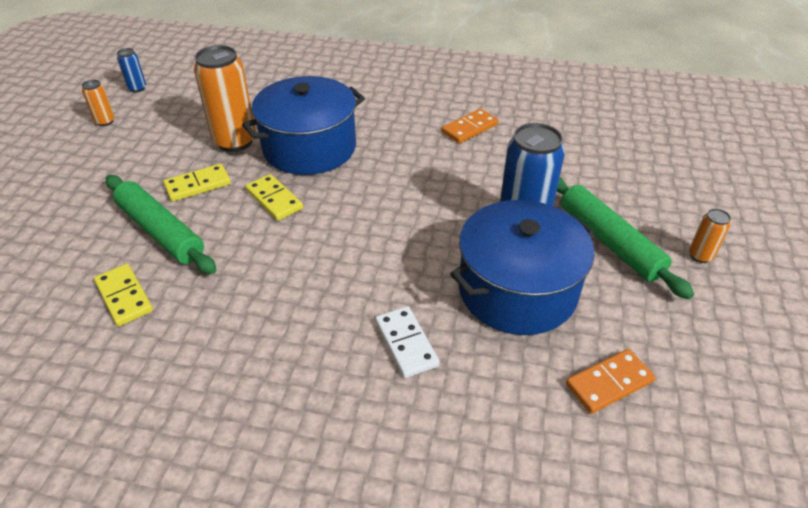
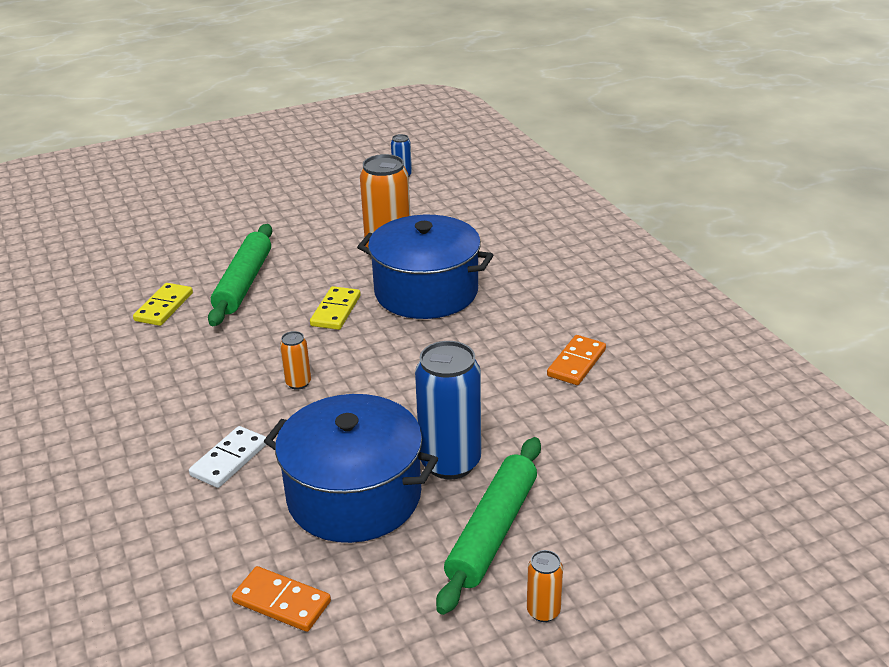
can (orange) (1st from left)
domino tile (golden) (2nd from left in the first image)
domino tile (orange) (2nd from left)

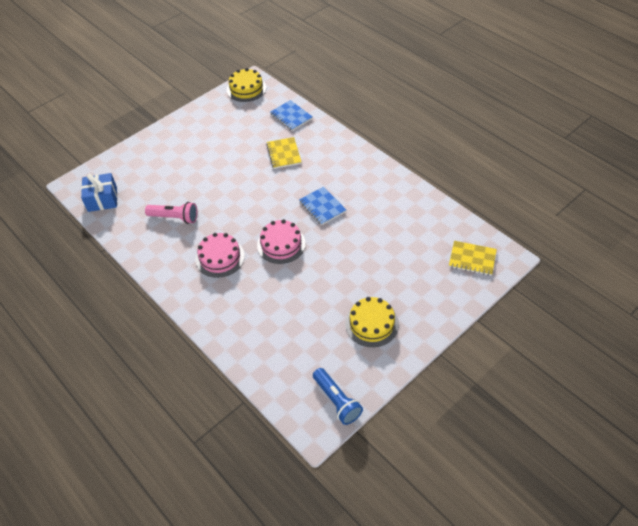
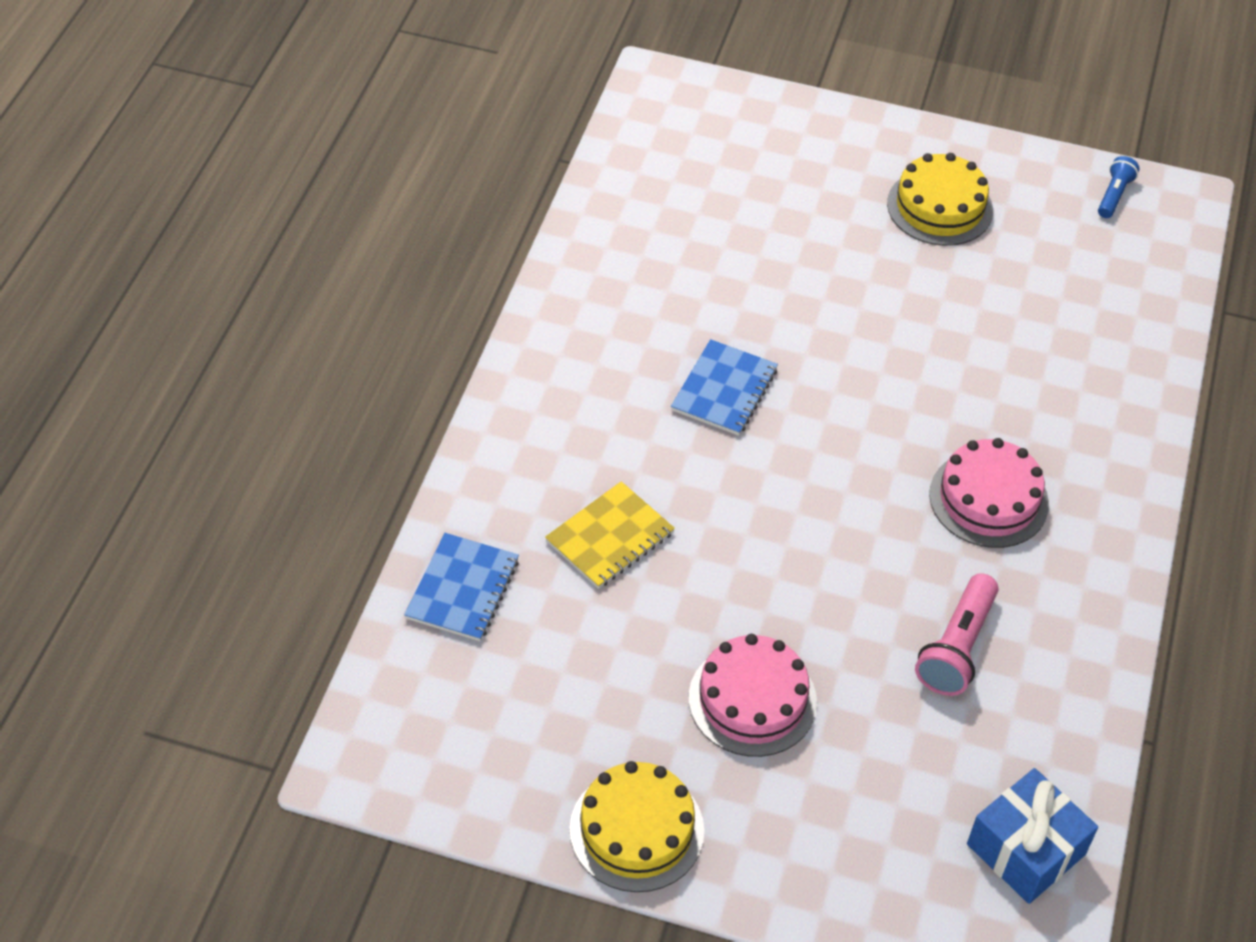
torch (rose-pink)
gateau (golden) (1st from left)
gateau (rose-pink) (1st from left)
torch (royal blue)
notepad (golden) (2nd from left in the first image)

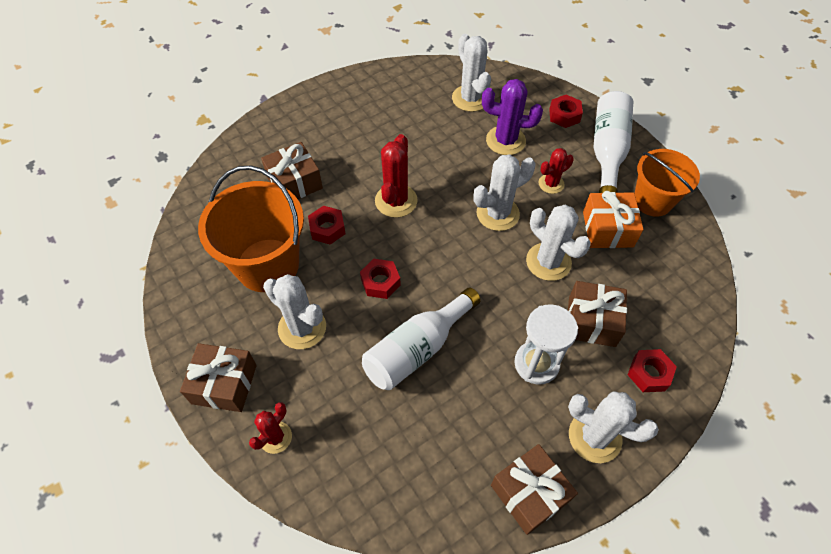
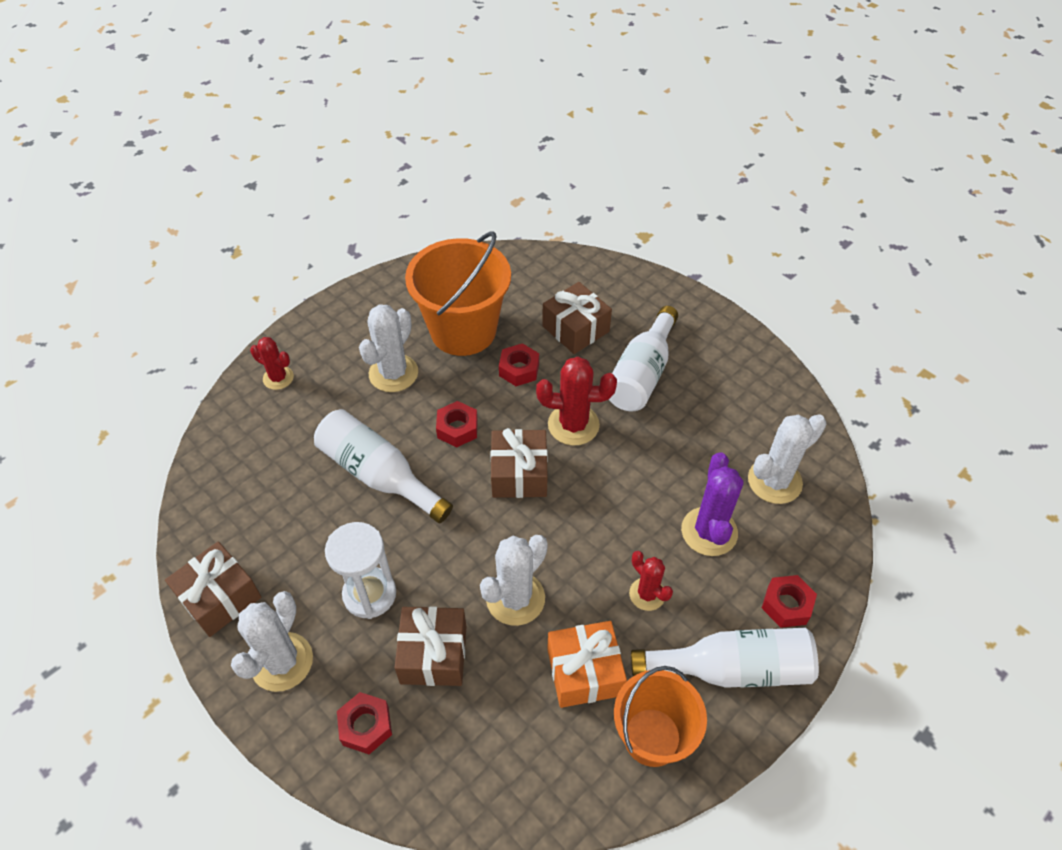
gift (brown) (3rd from left)
prickly plant (white) (3rd from left in the first image)
bottle (white) (2nd from left)

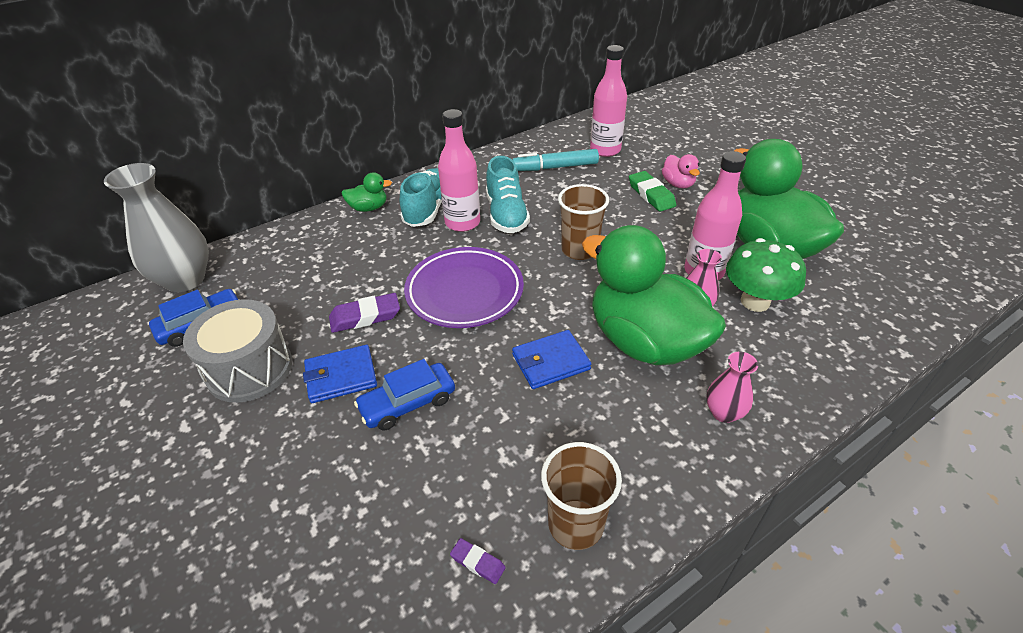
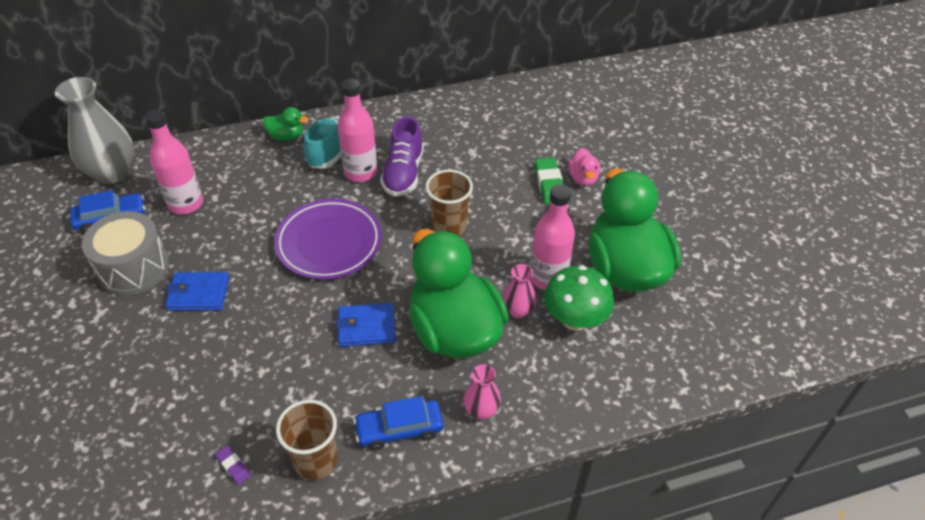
gum eraser (royal purple) (1st from left in the first image)
automobile (royal blue) (2nd from left)
shoe (royal purple)
marker (aqua)
bottle (rose-pink) (1st from left)

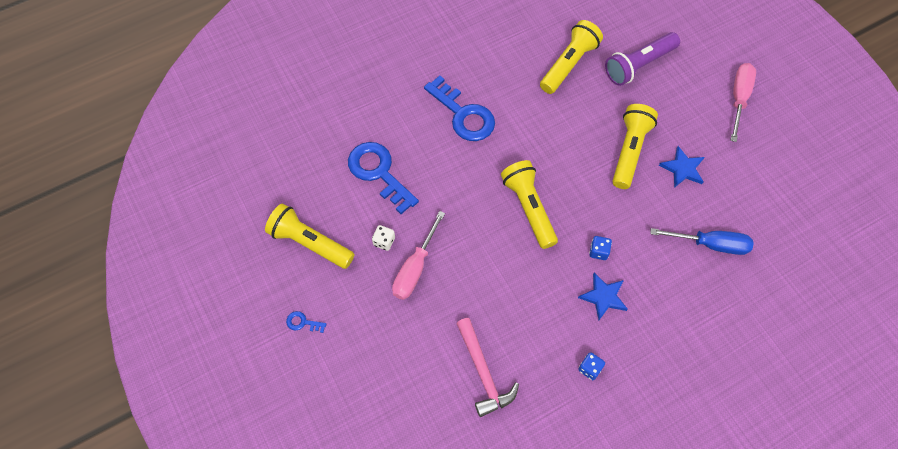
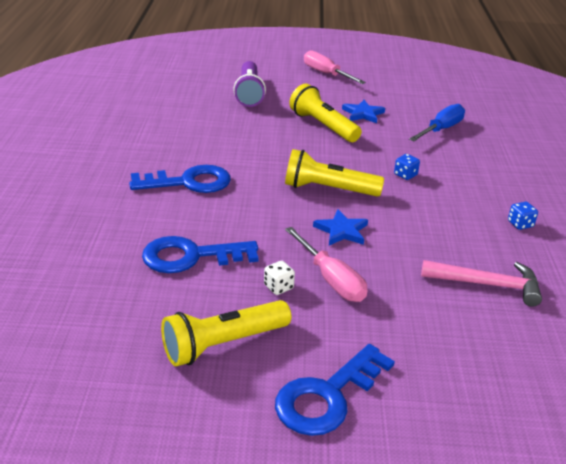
key (royal blue) (3rd from left)
torch (golden) (3rd from left in the first image)
five-pointed star (royal blue) (1st from left)

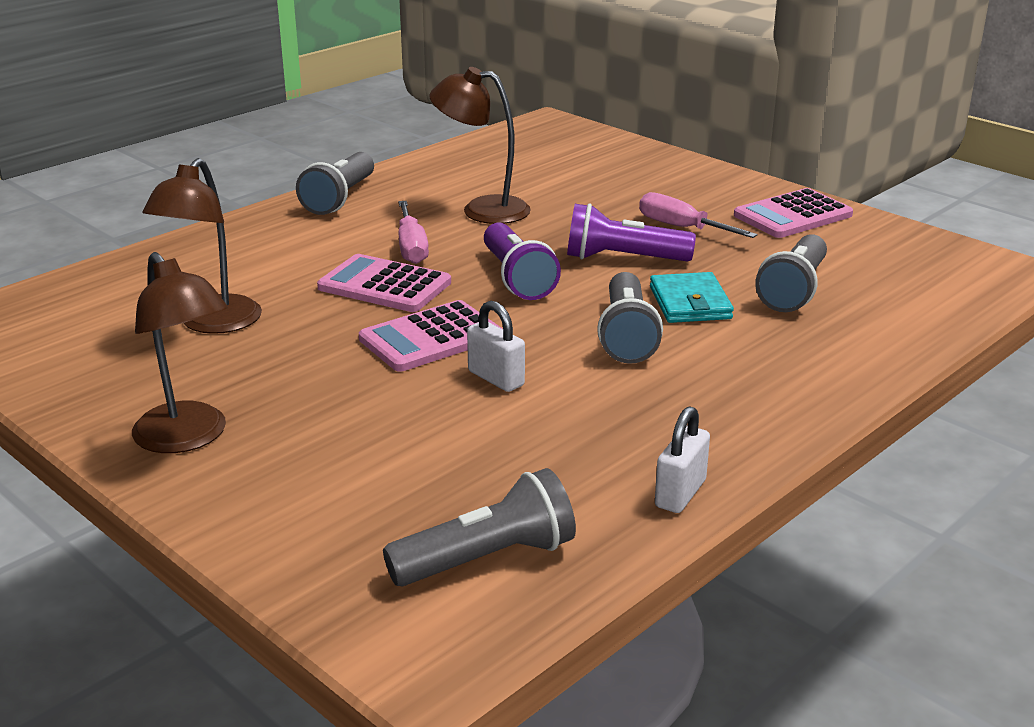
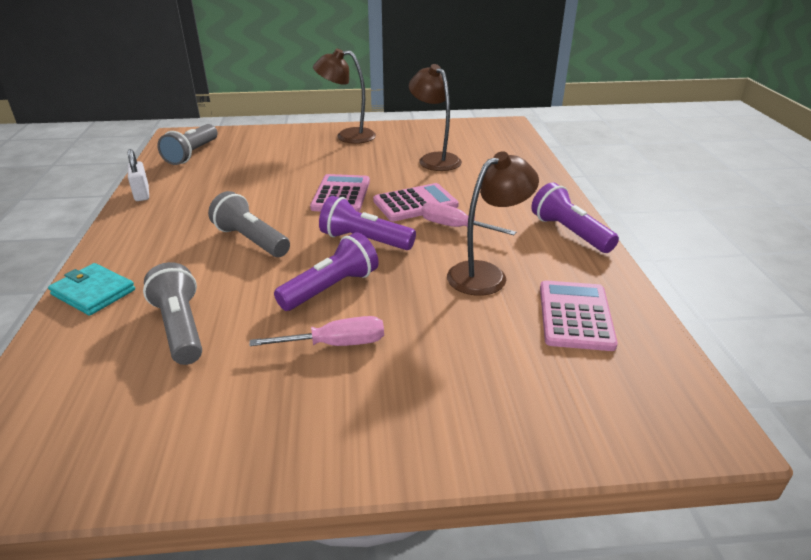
torch (royal purple) (3rd from left)
small lock (white) (1st from left in the first image)
card wallet (aqua)
pocket calculator (rose-pink) (3rd from left)

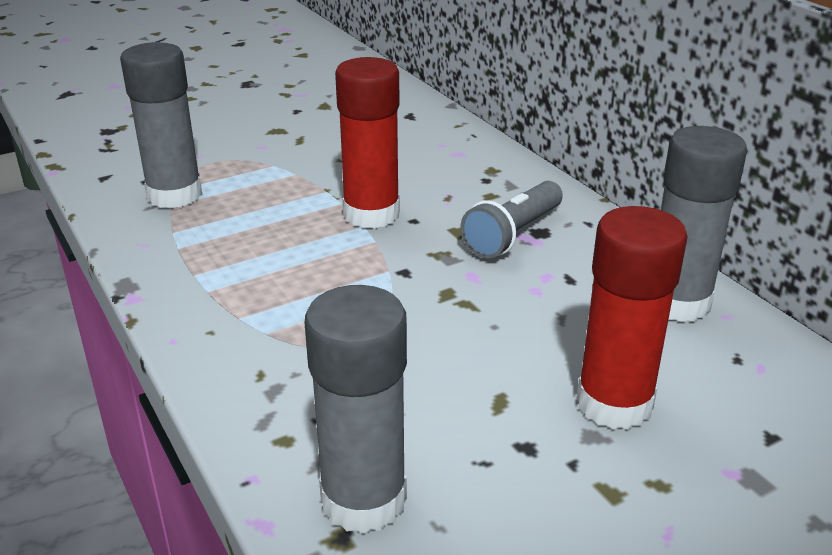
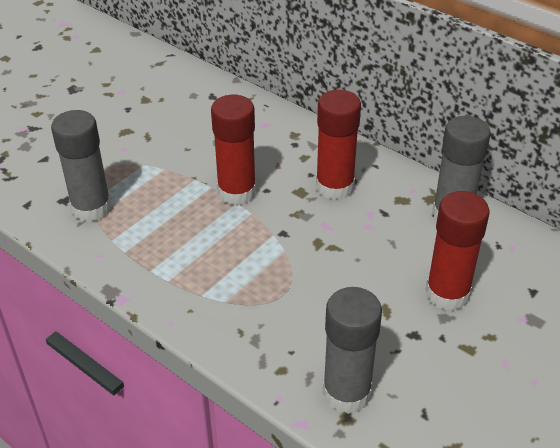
stick of glue (red) (2nd from left)

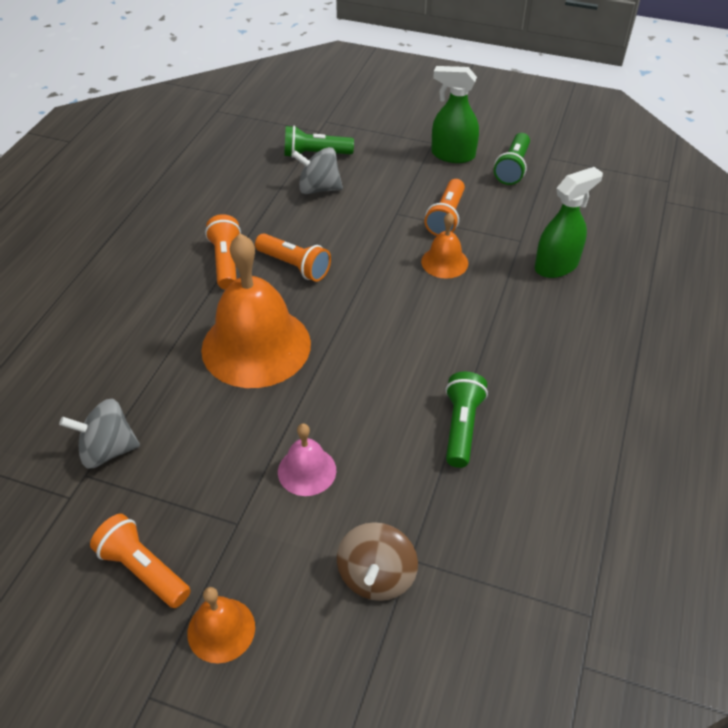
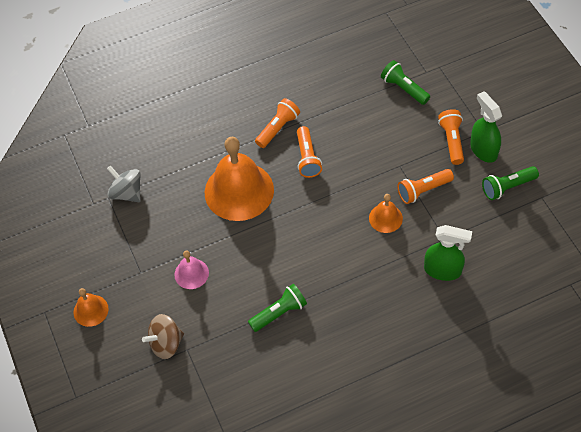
torch (orange) (4th from left)
whirligig (grey) (2nd from left in the first image)

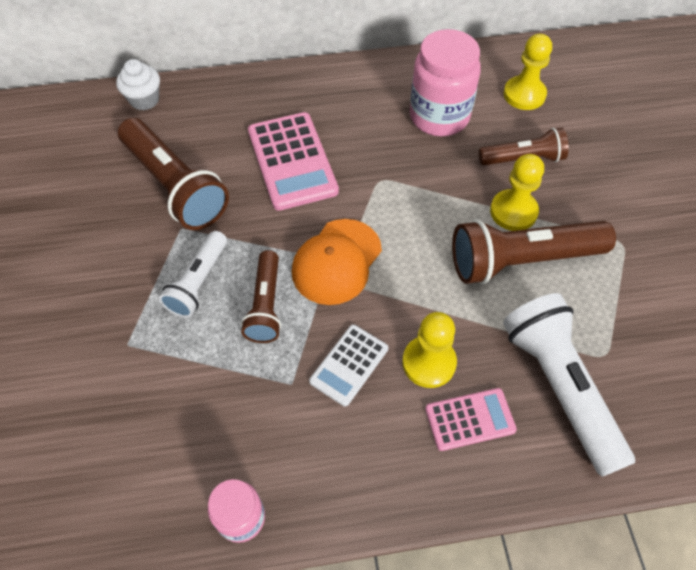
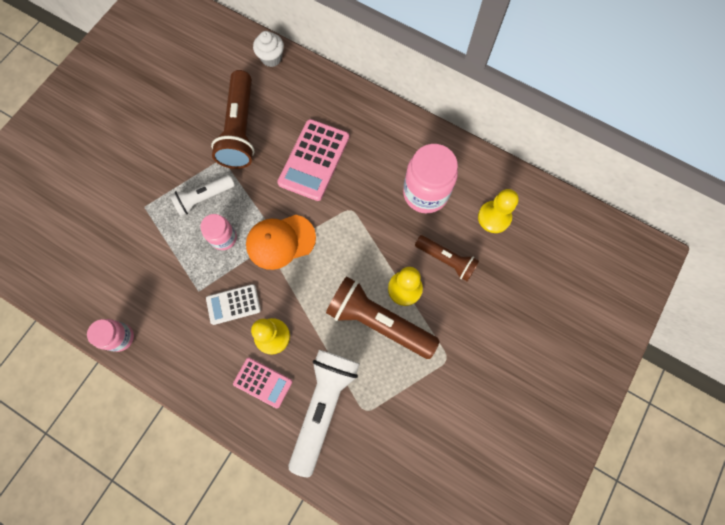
preserve jar (rose-pink) (2nd from left)

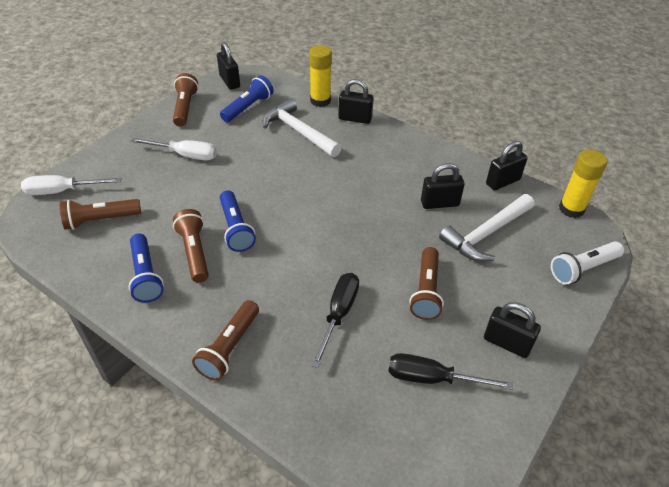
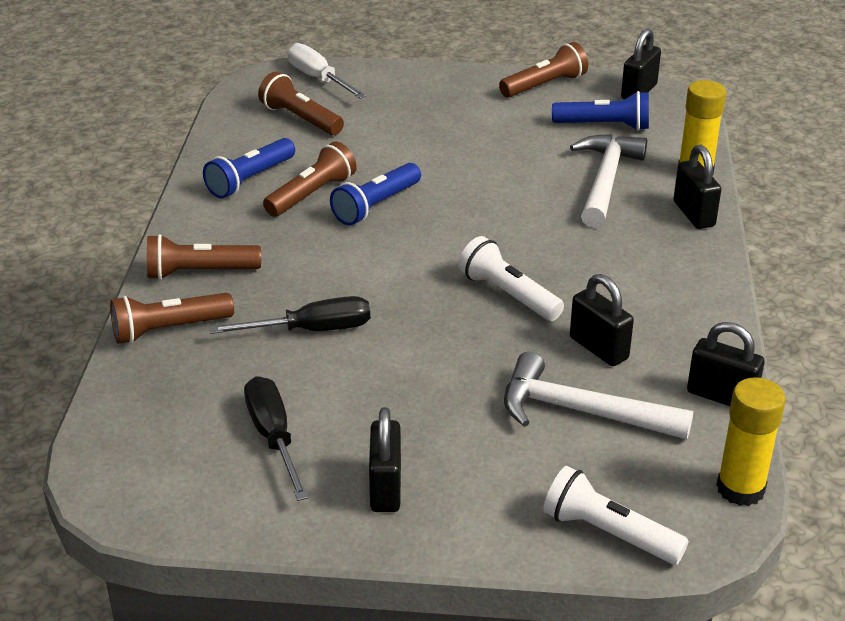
screwdriver (white) (2nd from left in the first image)
torch (brown) (1st from left)
torch (white) (1st from left)

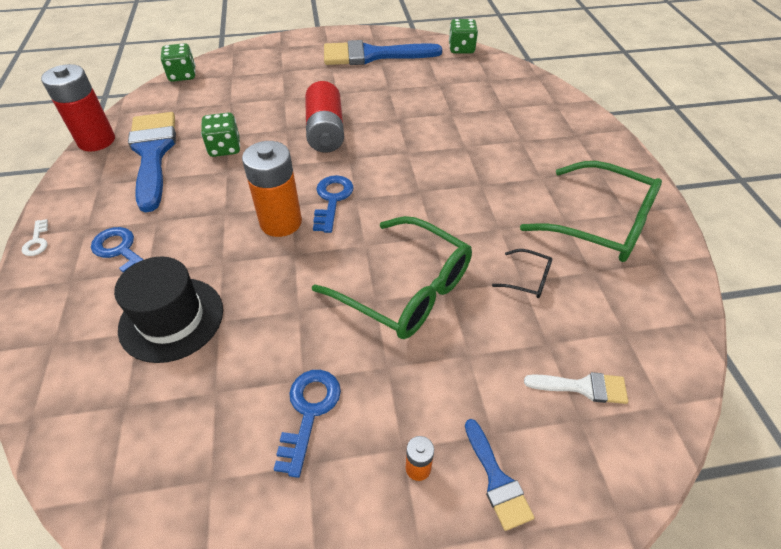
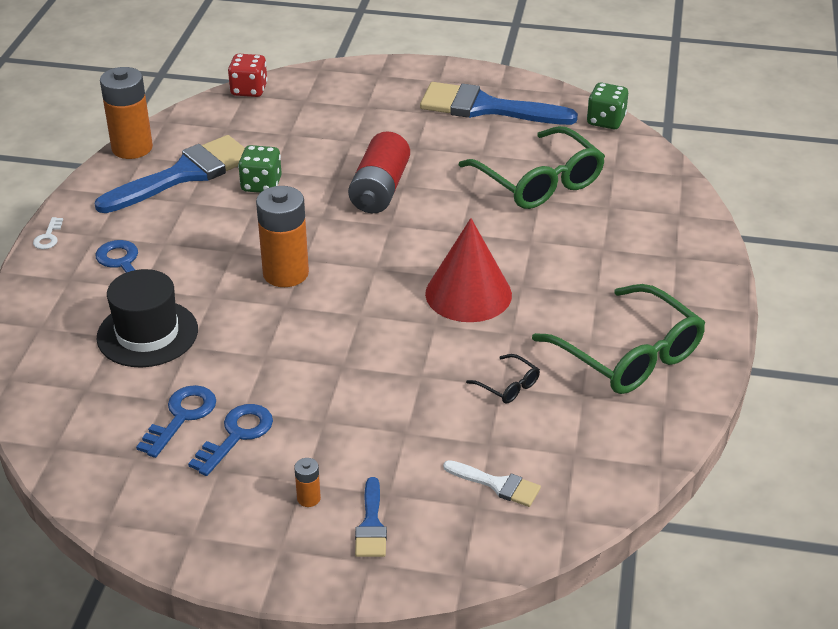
power cell (orange) (1st from left)
paintbrush (royal blue) (1st from left)
die (red)
spectacles (green) (1st from left)
key (royal blue) (2nd from left)
cone (red)

